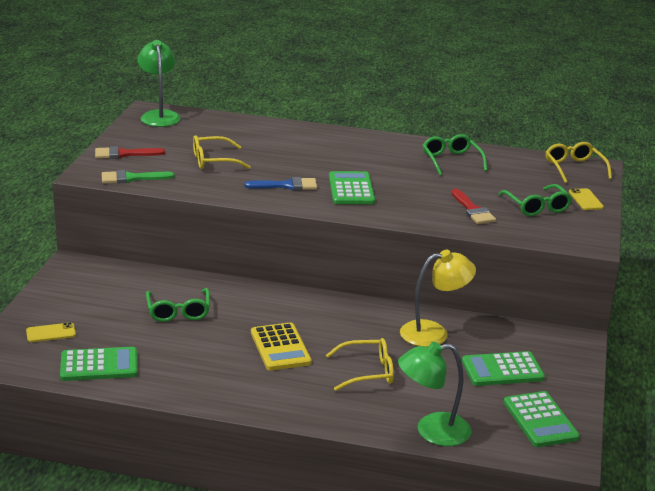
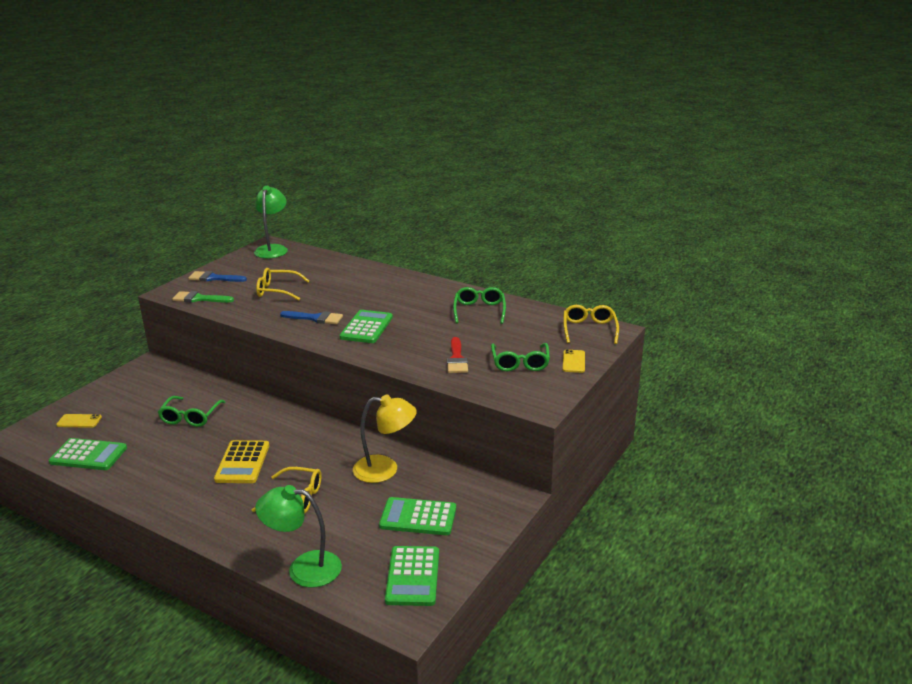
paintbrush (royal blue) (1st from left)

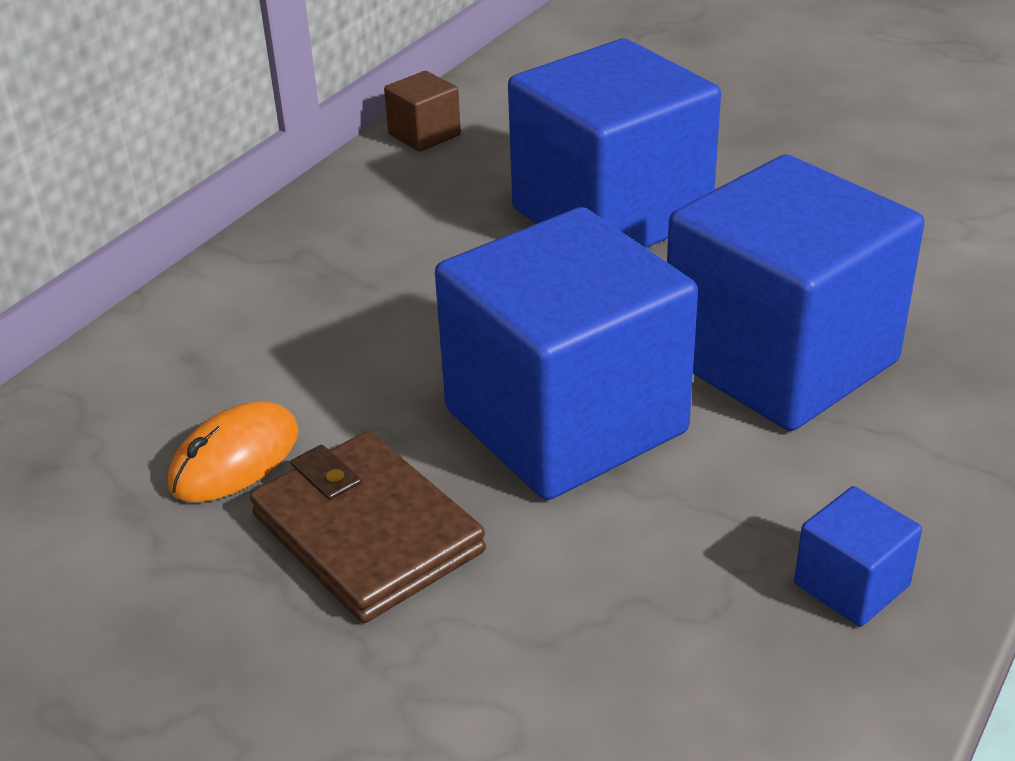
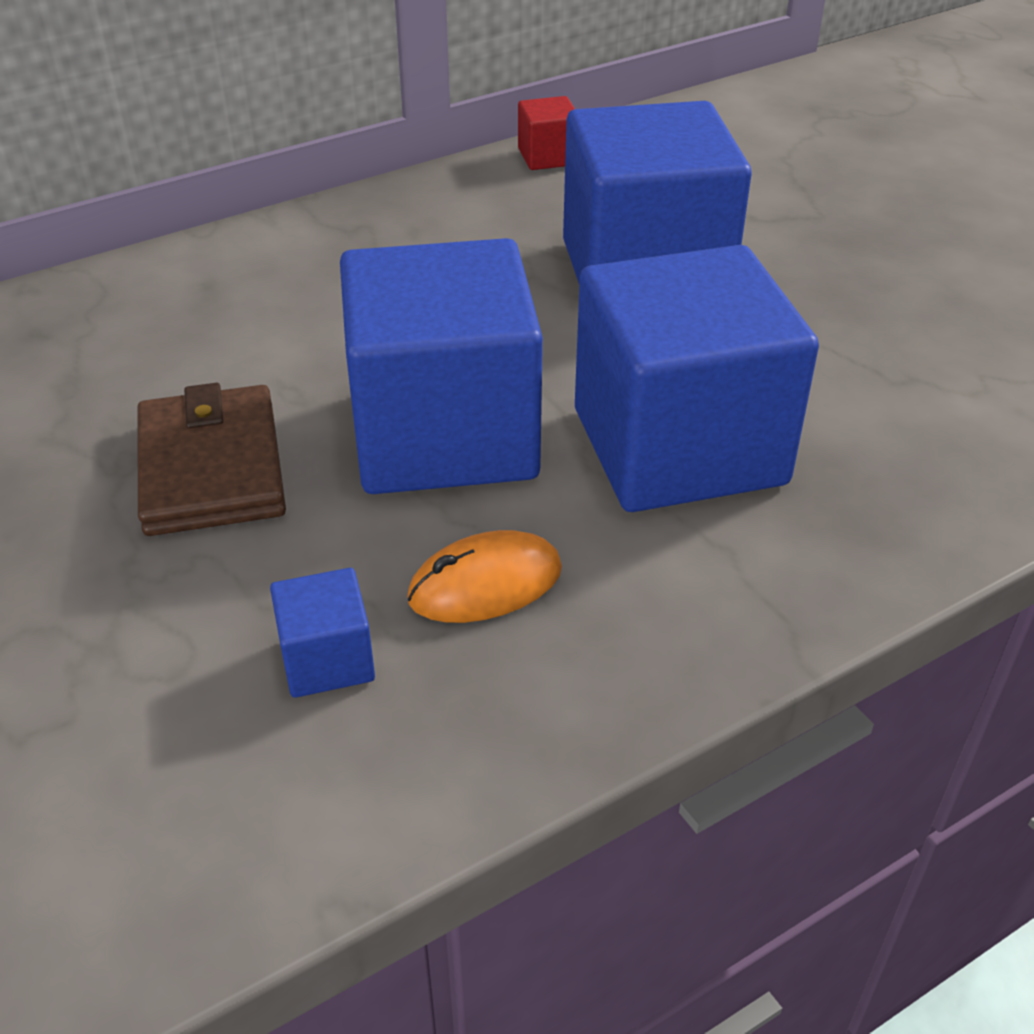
mouse (orange)
cube (red)
cube (royal blue) (1st from left)

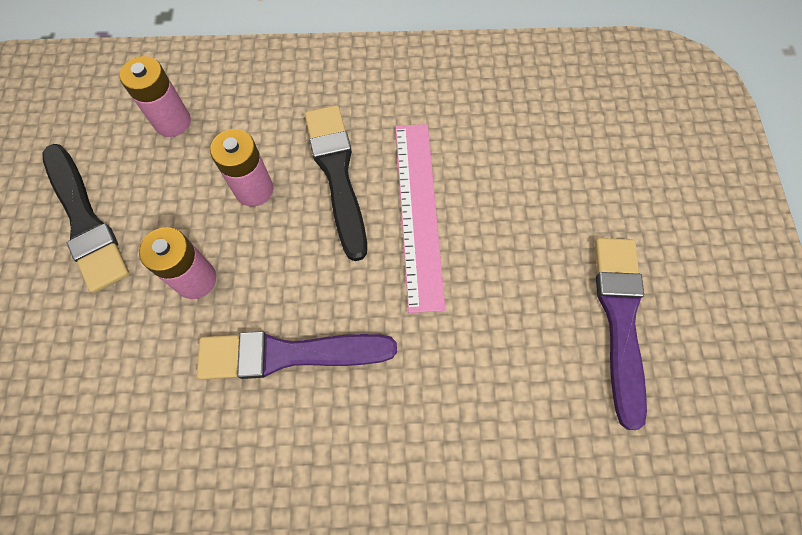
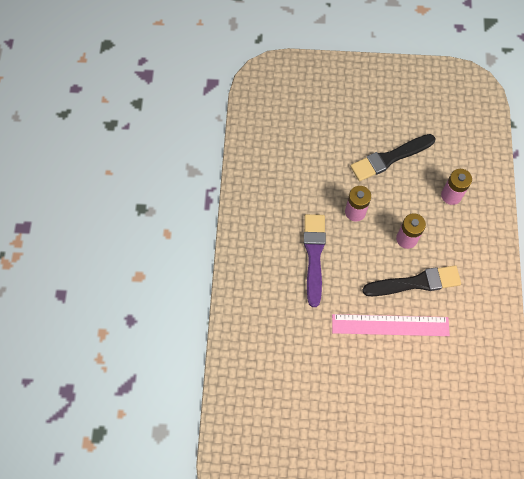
paintbrush (royal purple) (2nd from left in the first image)

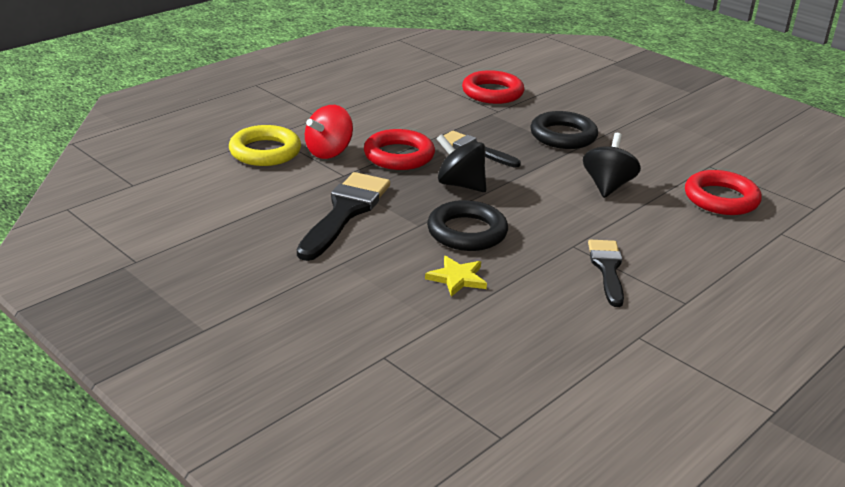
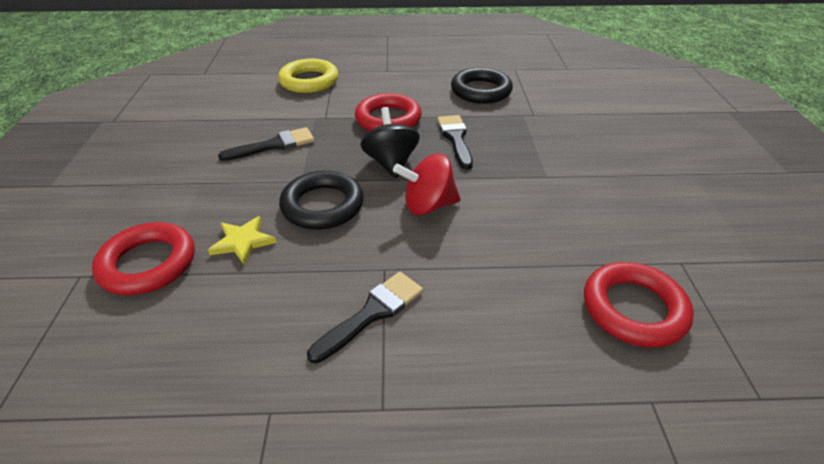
paintbrush (jet-black) (1st from left)
whirligig (red)
torus (red) (1st from left)
torus (jet-black) (2nd from left)
whirligig (jet-black) (2nd from left in the first image)

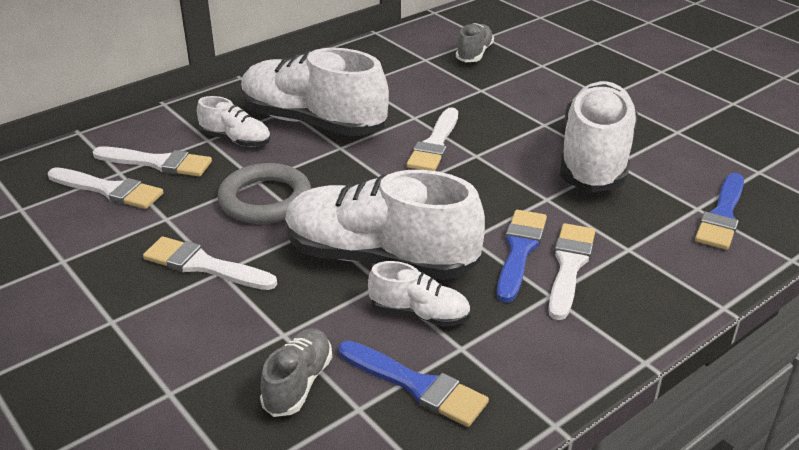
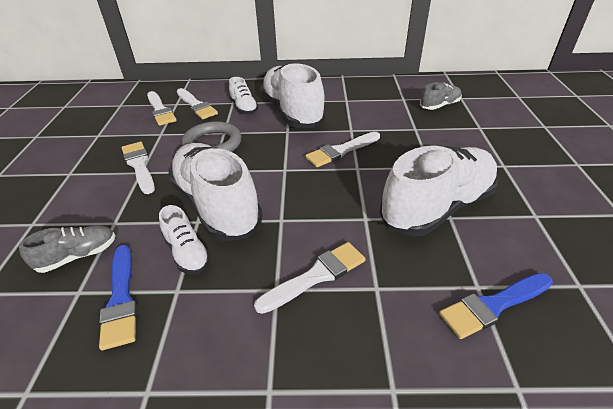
paintbrush (royal blue) (2nd from left in the first image)

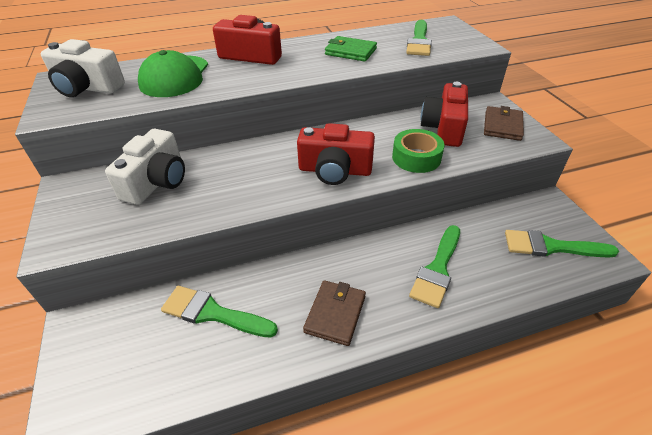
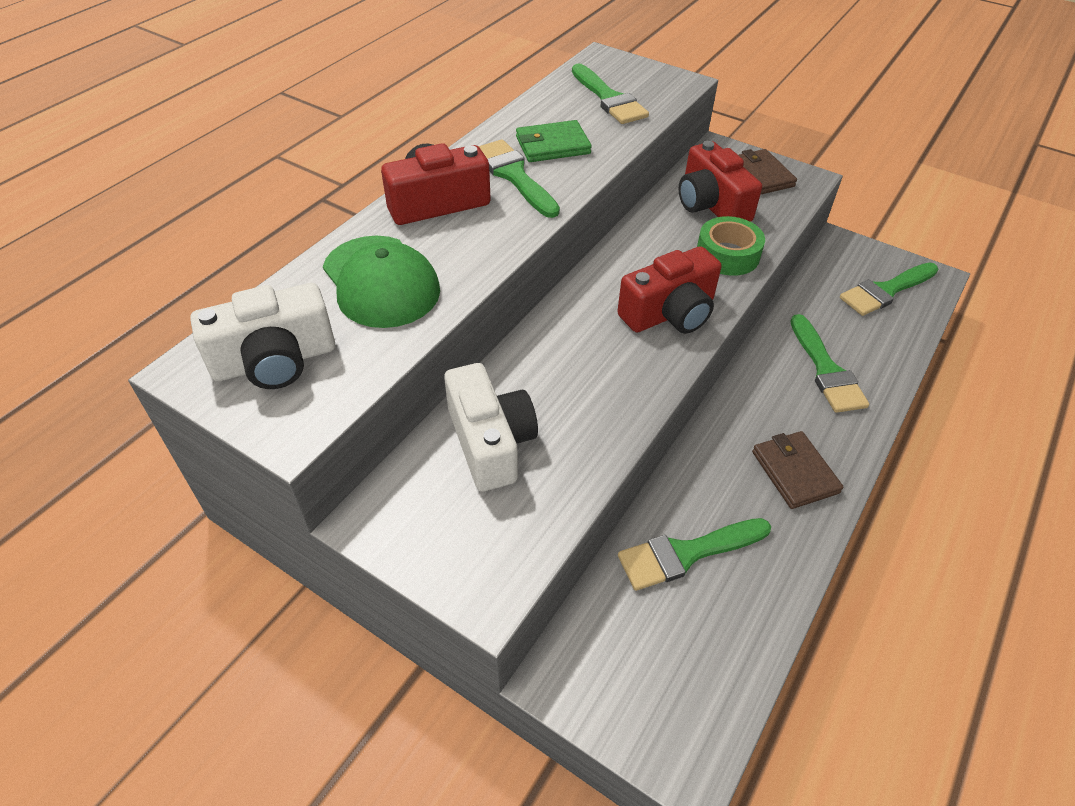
paintbrush (green) (1st from left)

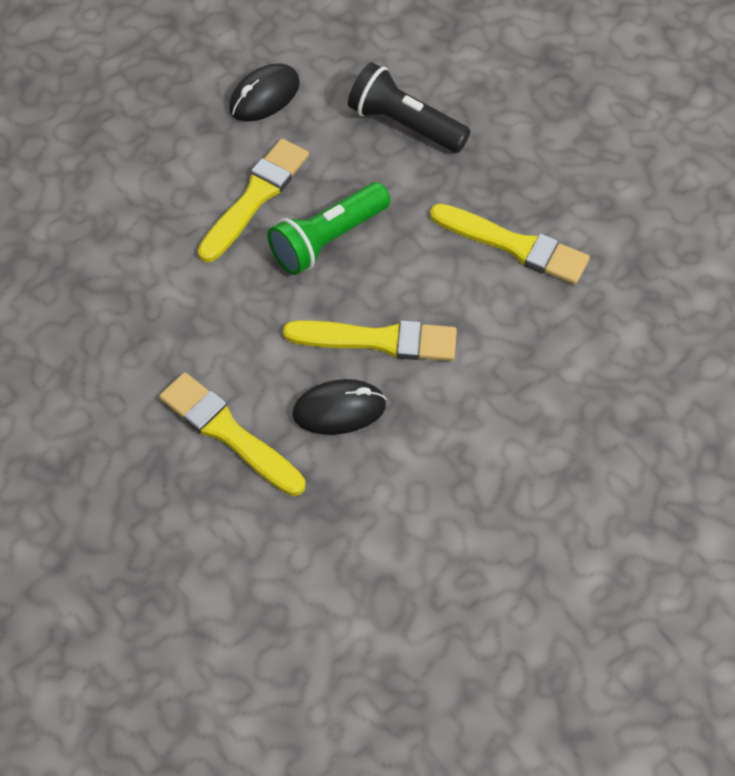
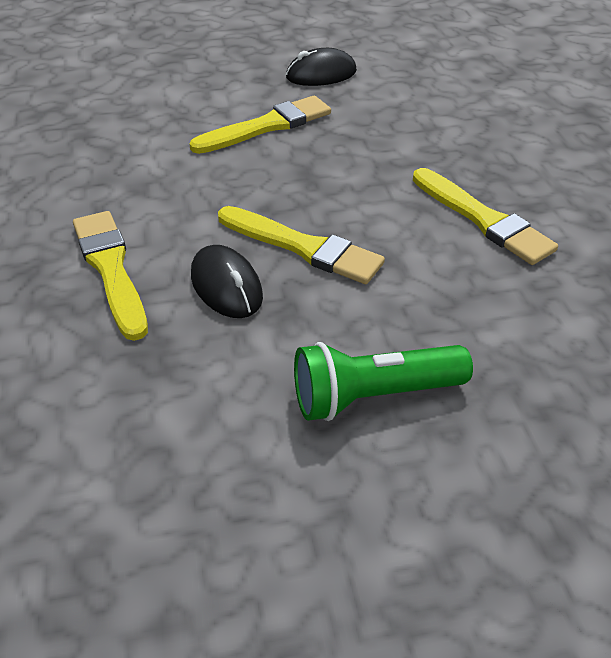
torch (green)
mouse (jet-black) (1st from left)
torch (jet-black)

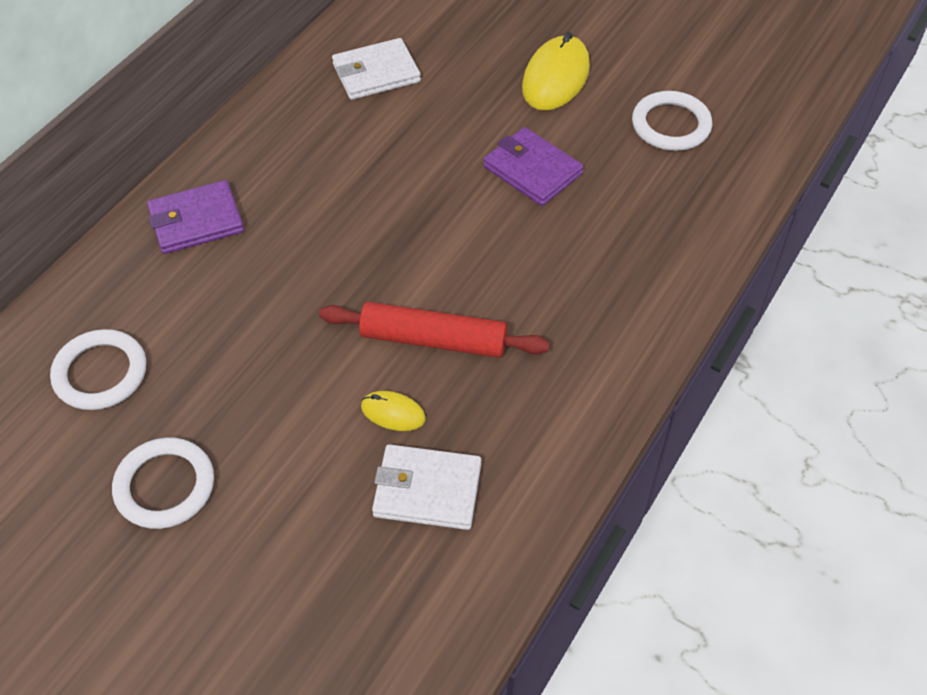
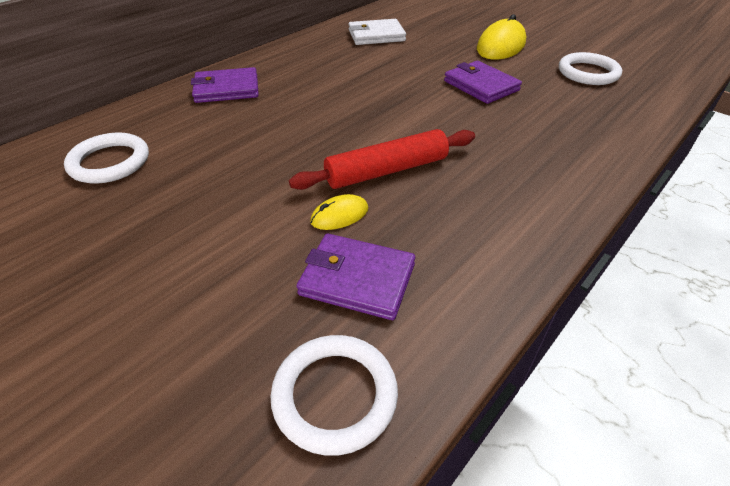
torus (white) (2nd from left)
pastry roller (red)
mouse (golden) (1st from left)
card wallet (royal purple) (2nd from left)

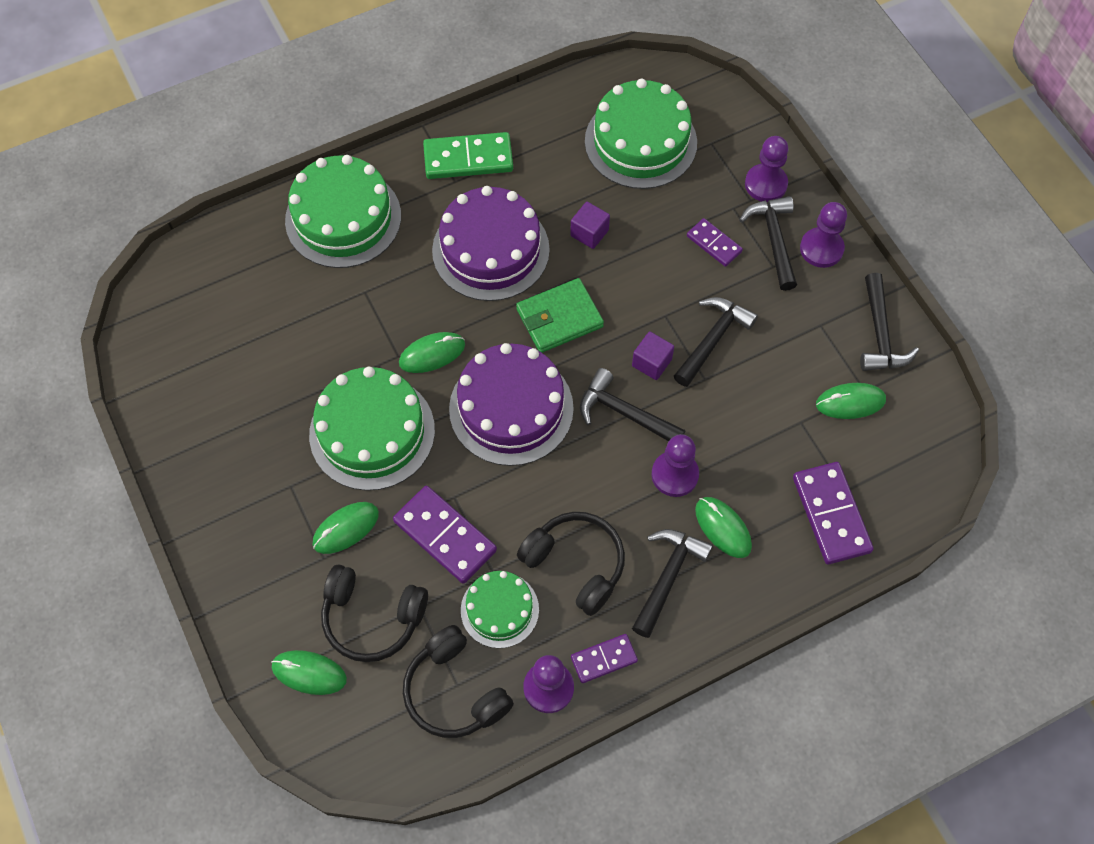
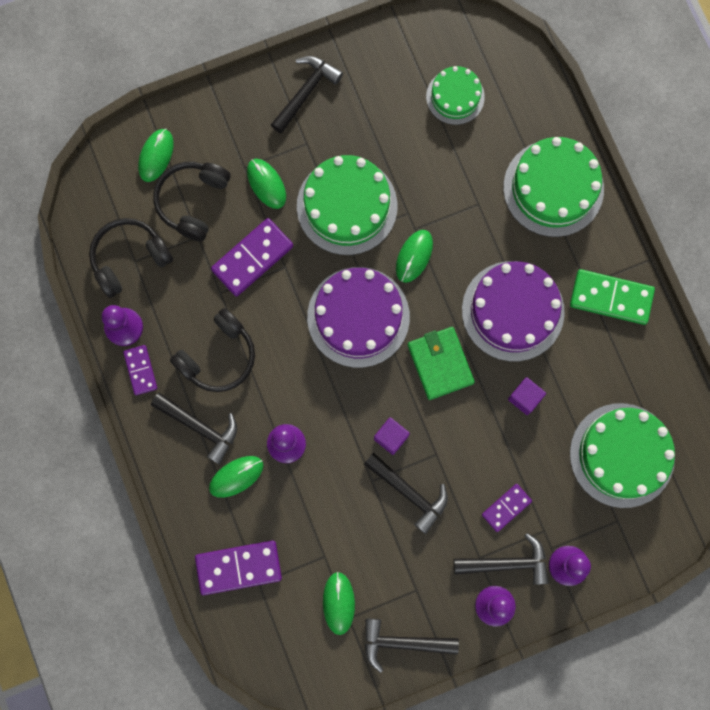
mouse (green) (5th from left)
domino tile (green)
gateau (green) (2nd from left)
claw hammer (jet-black) (2nd from left)

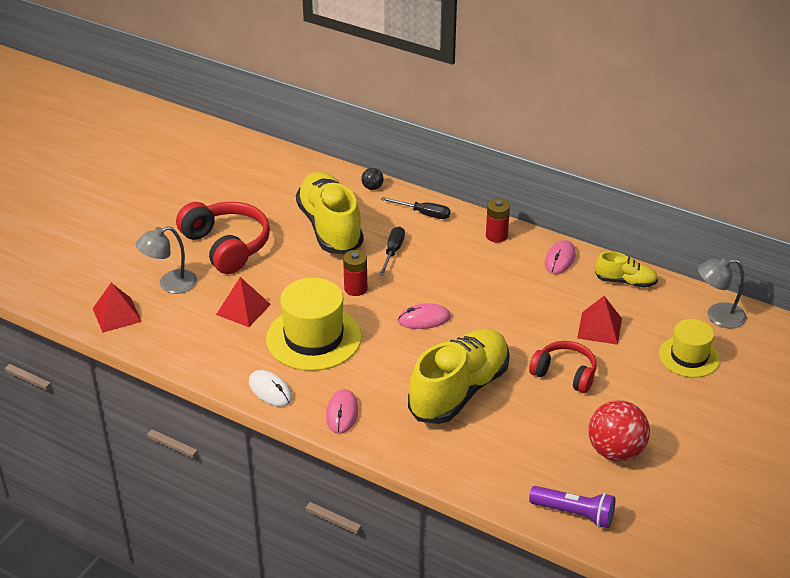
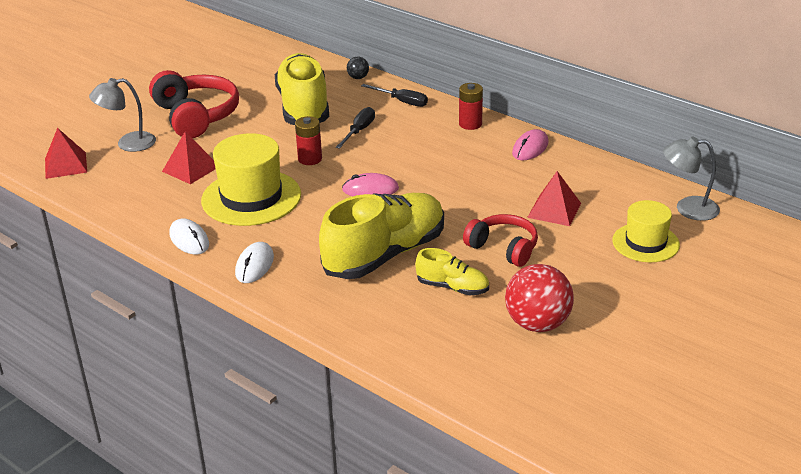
mouse (white) (2nd from left)
torch (royal purple)
shoe (golden) (3rd from left)

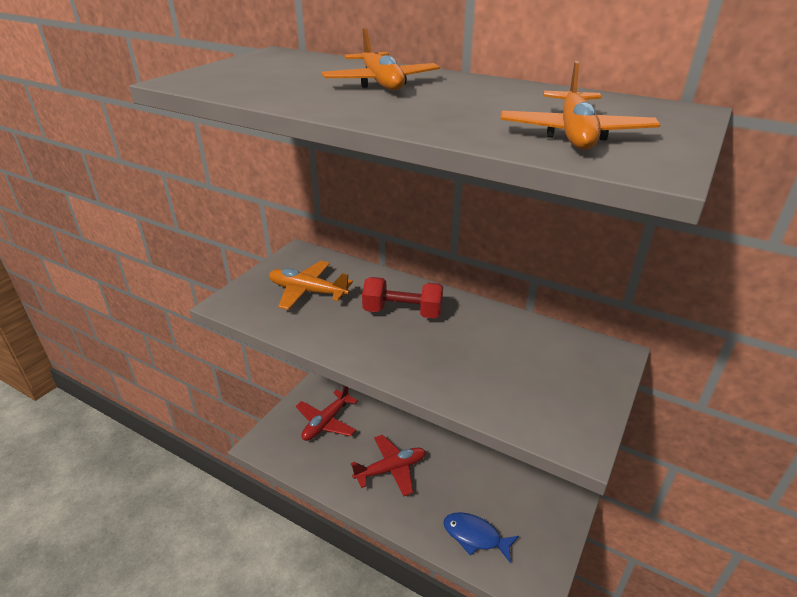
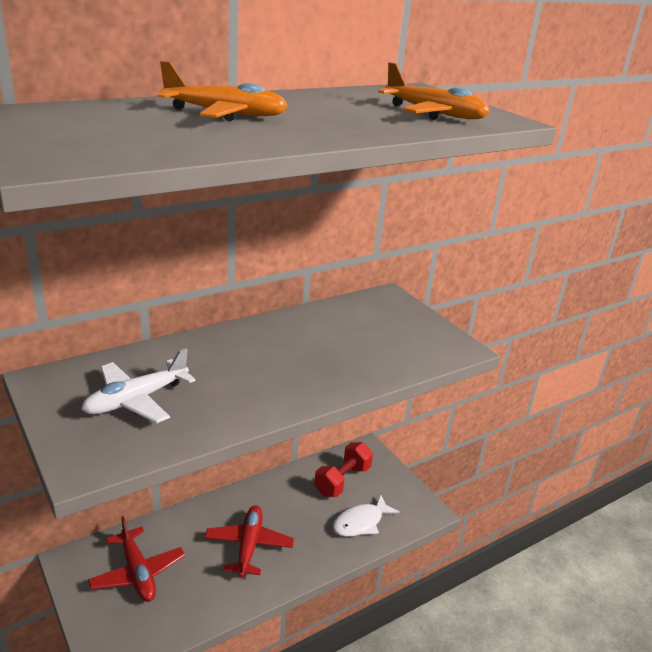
aeroplane (white)
hand weight (red)
fish figure (white)

